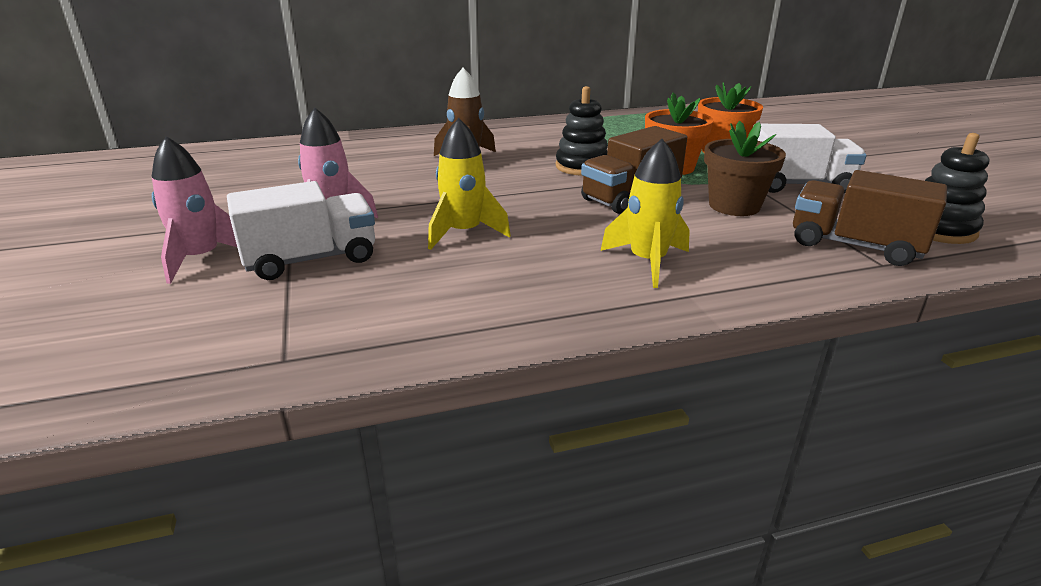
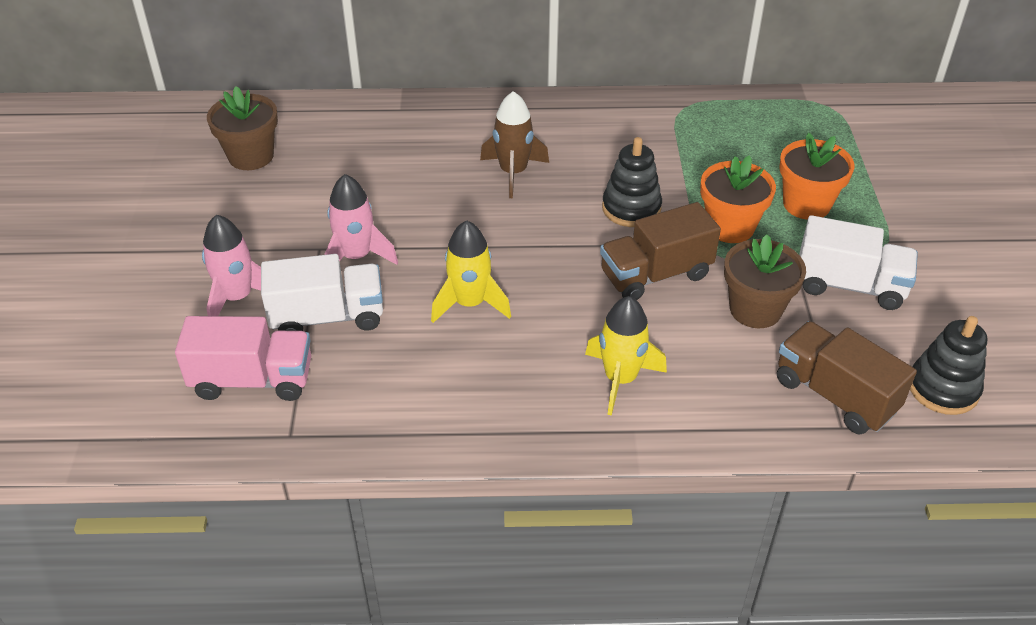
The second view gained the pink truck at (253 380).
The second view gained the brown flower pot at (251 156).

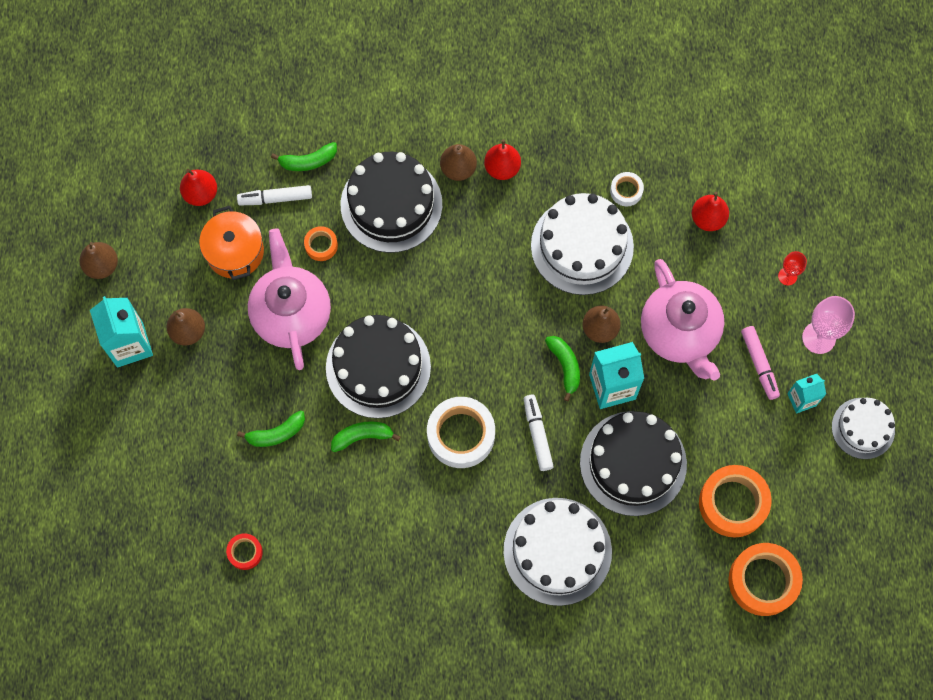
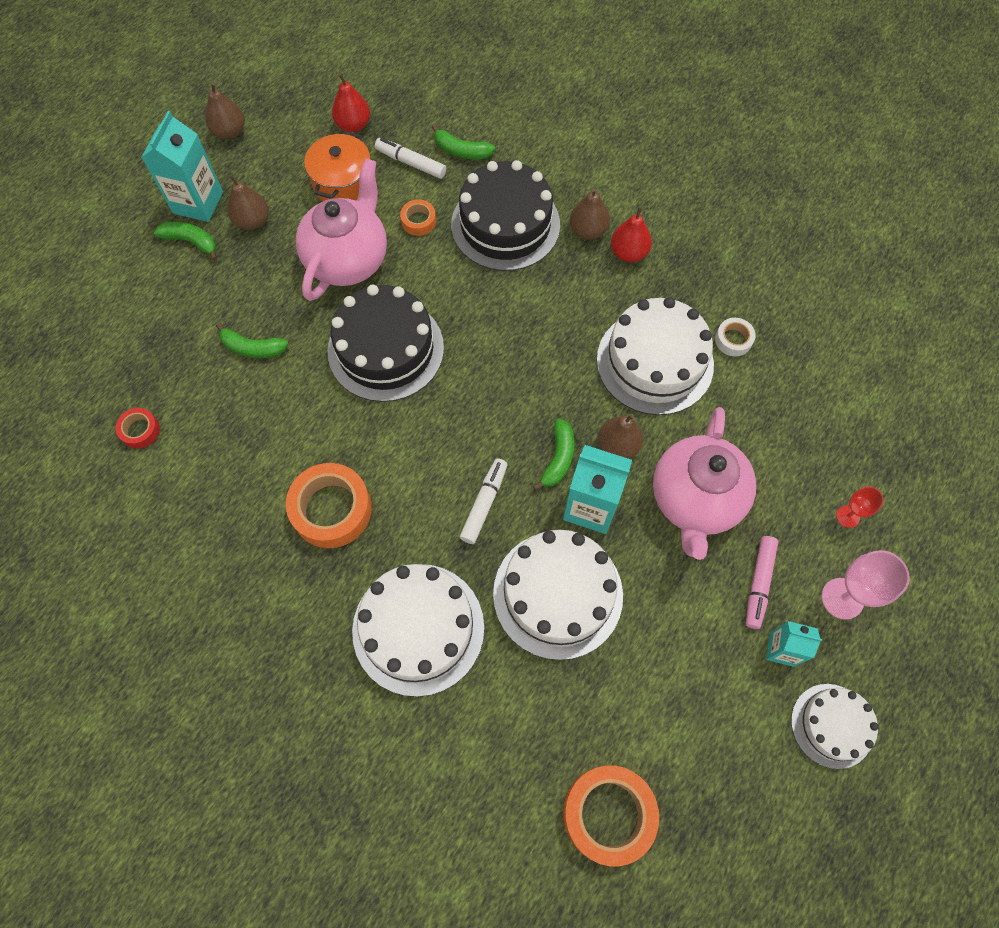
The second view lost the white tape at (461 435).
The second view lost the red pear at (708 219).
The green banana ended up elsewhere, having gone from (362 436) to (191 241).
The orange tape ended up elsewhere, having gone from (733 503) to (331 509).
What was the black cake at (633 463) turned into the white cake at (558 594).

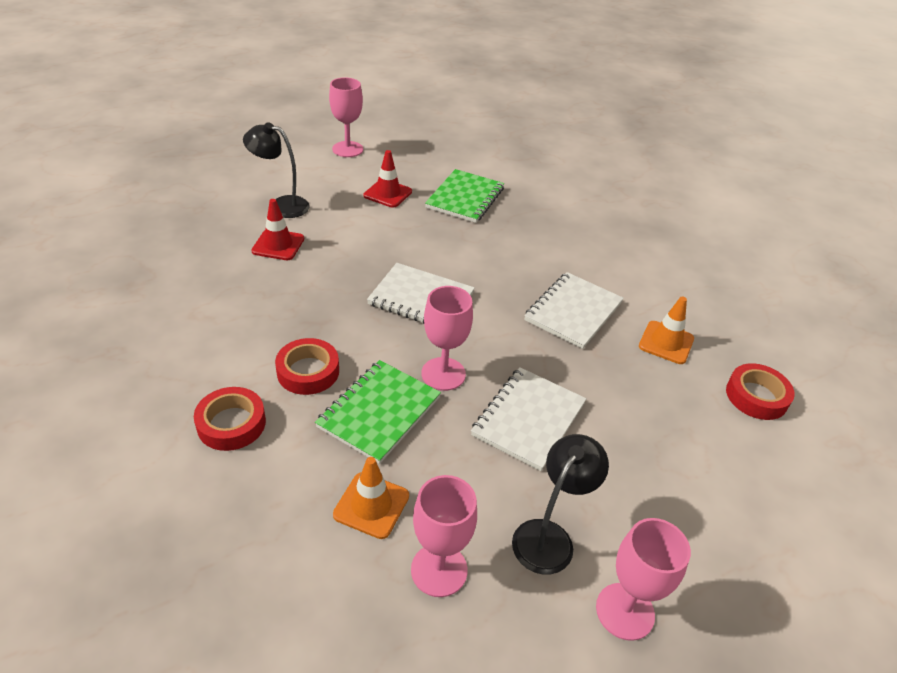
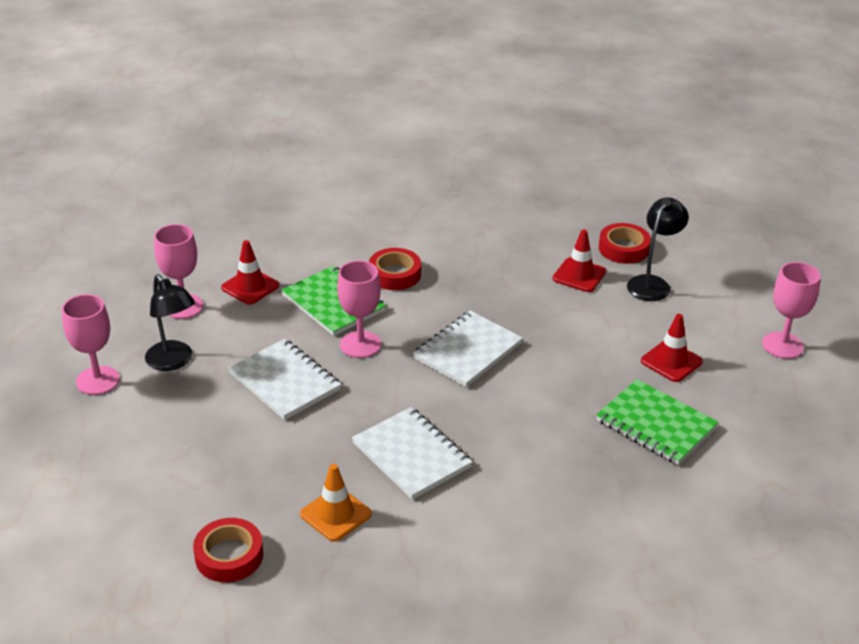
The red tape ended up elsewhere, having gone from (231 424) to (623 248).
What was the orange traffic cone at (371 505) turned into the red traffic cone at (250 287).

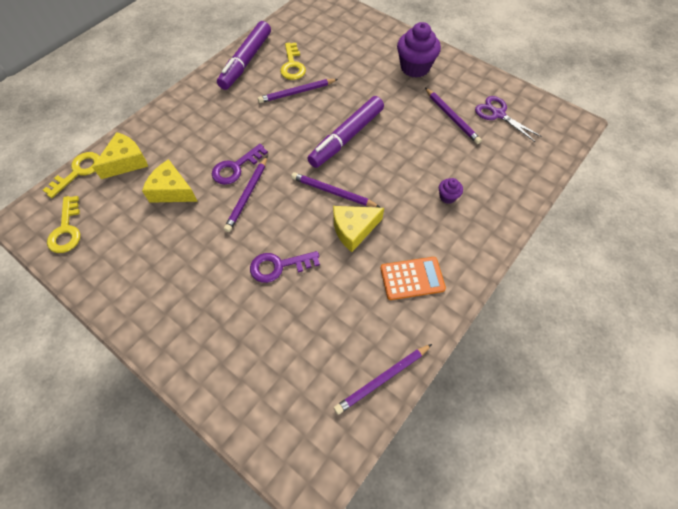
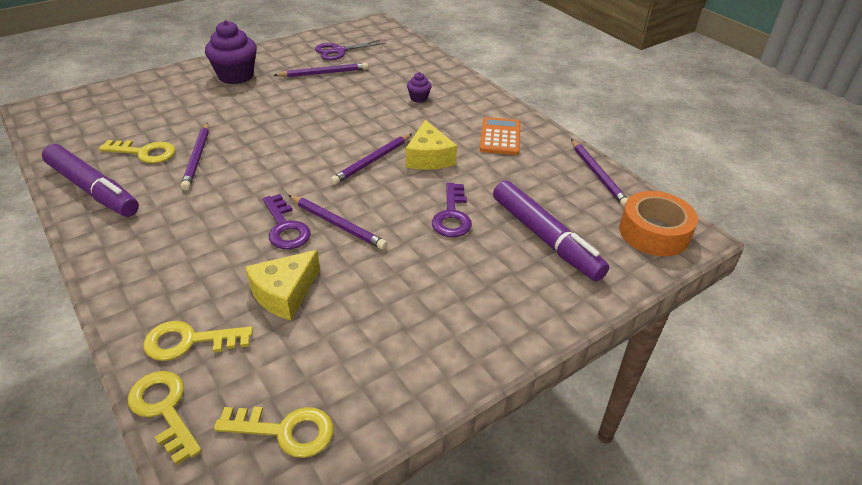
The second view gained the orange tape at (654 232).
The purple marker ended up elsewhere, having gone from (347 137) to (545 238).
Where the yellow cheese stood at (126 162), the yellow key came to stand at (190 341).

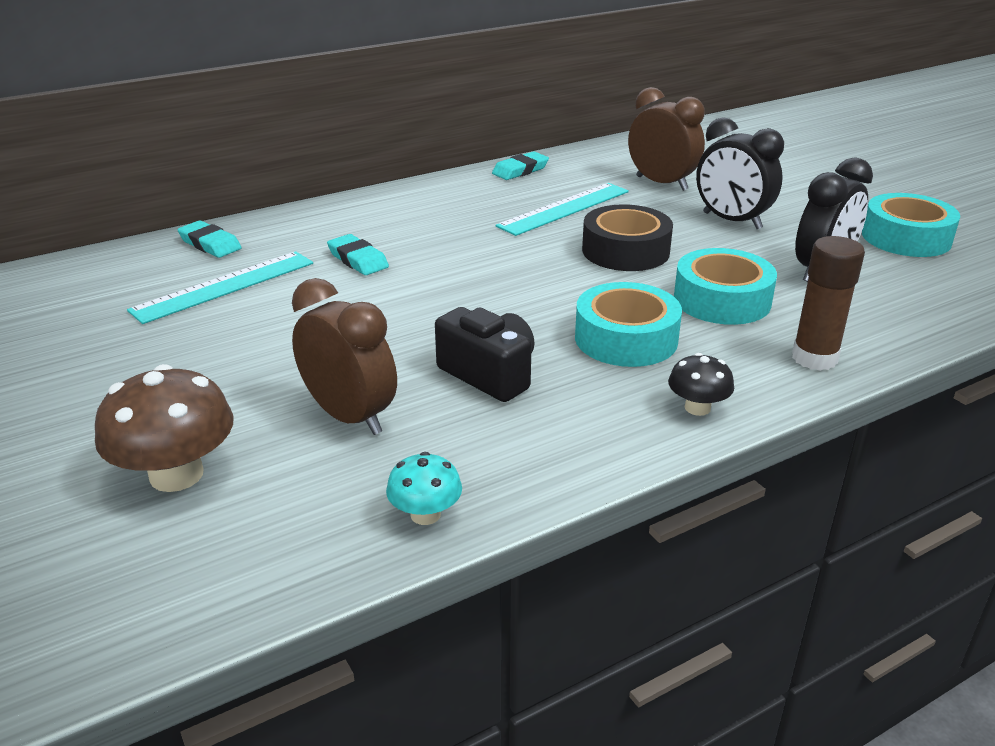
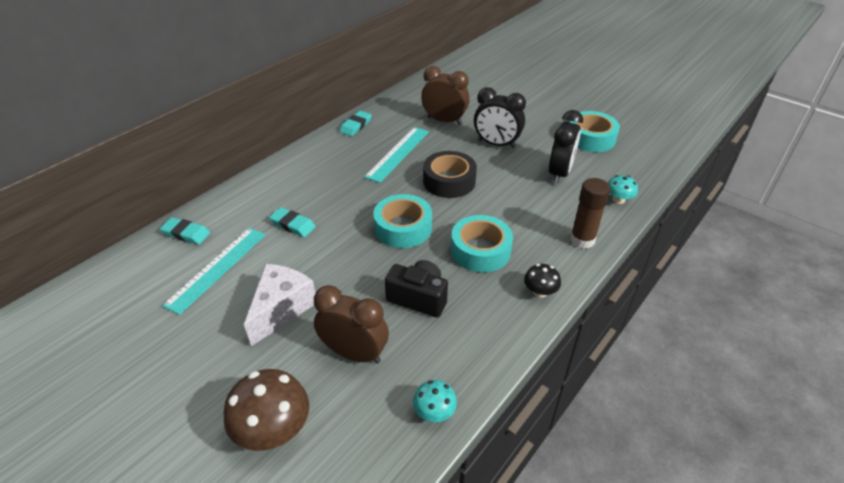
The second view gained the white cheese at (282 309).
The second view gained the turquoise mushroom at (618 200).
The turquoise tape ended up elsewhere, having gone from (722 300) to (403 228).

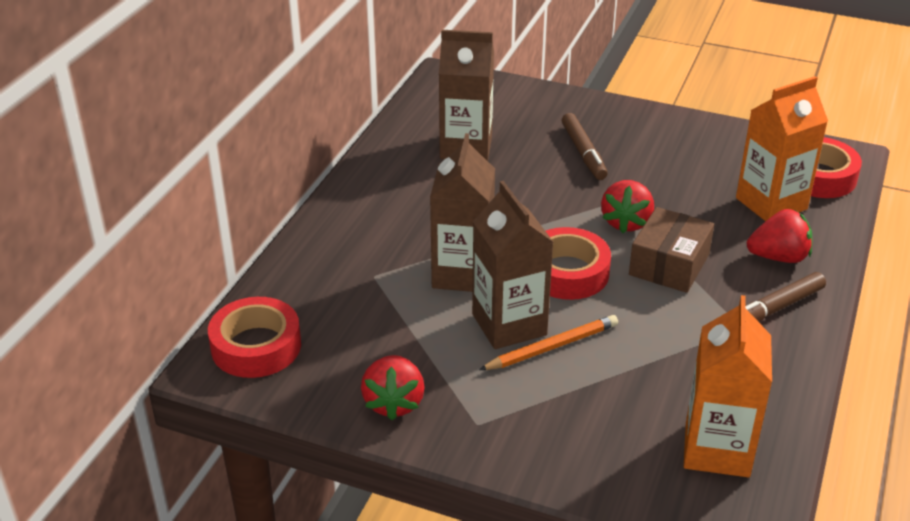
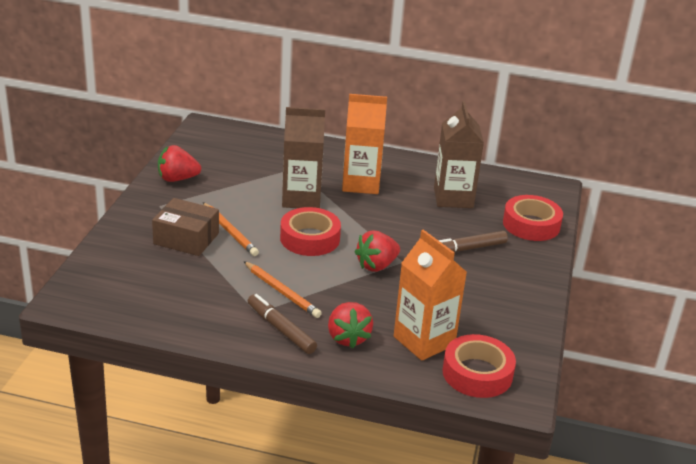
The second view lost the brown carton at (509 324).
The second view gained the orange pencil at (282 292).
The red tape ended up elsewhere, having gone from (256 346) to (531 224).
The brown box ended up elsewhere, having gone from (669 264) to (186 238).
The orange carton ended up elsewhere, having gone from (717 449) to (361 184).
The red strawberry at (626 222) ended up facing another way, 45 degrees counterclockwise from before.

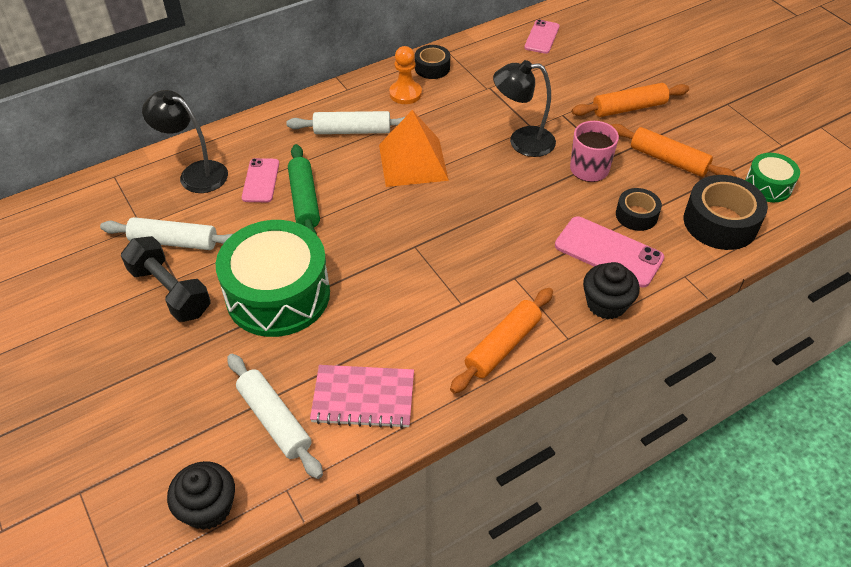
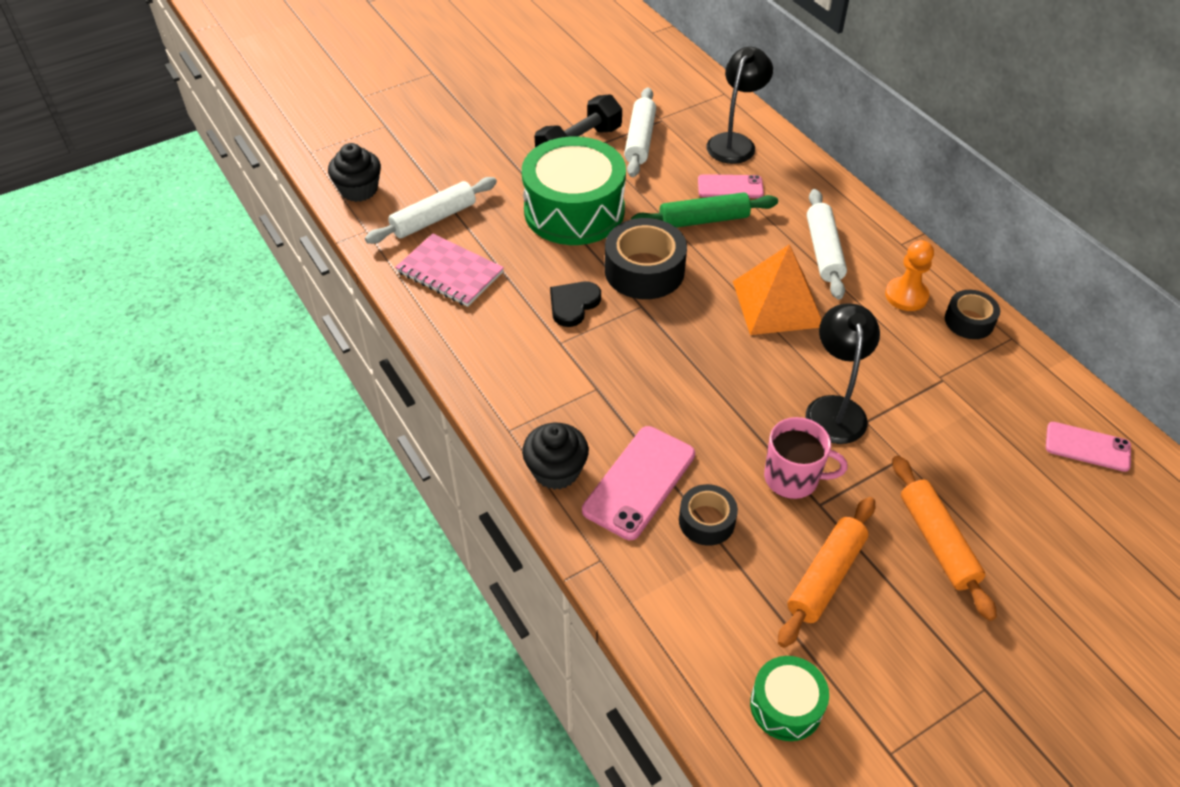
The second view lost the orange rolling pin at (503 346).
The second view gained the black heart at (573 304).
The black tape ended up elsewhere, having gone from (720 222) to (644 270).
The pink notebook at (363 398) ended up facing another way, 60 degrees counterclockwise from before.

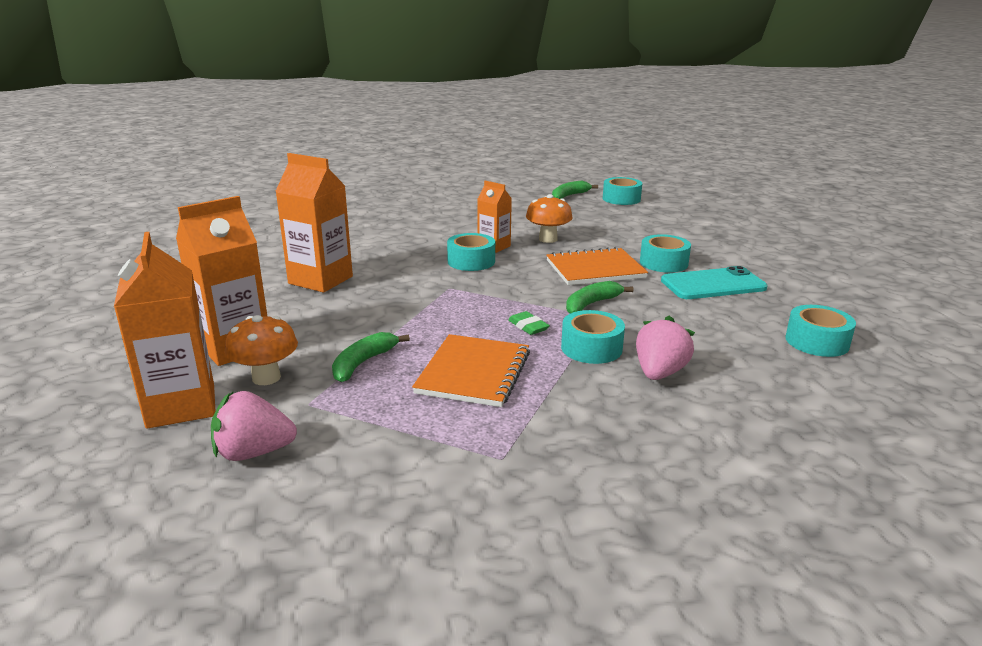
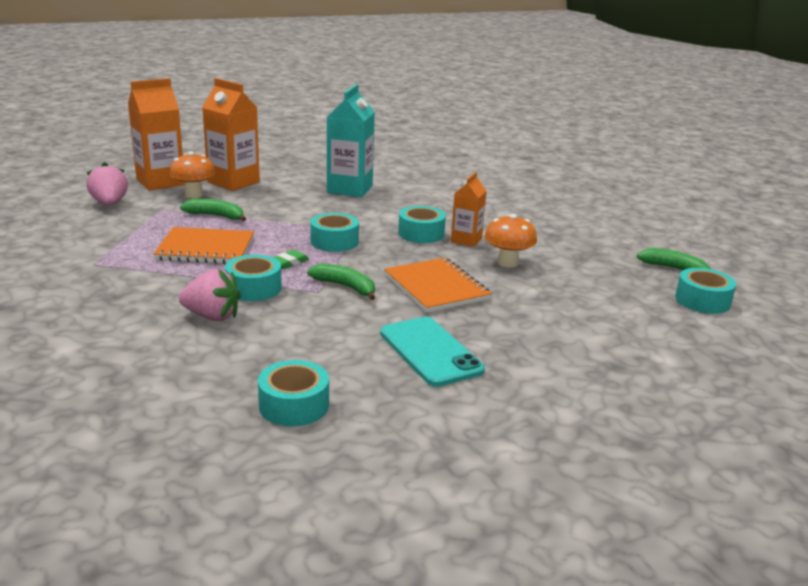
The turquoise tape ended up elsewhere, having gone from (663 263) to (334 241).
What was the orange carton at (320 280) turned into the turquoise carton at (350 189).

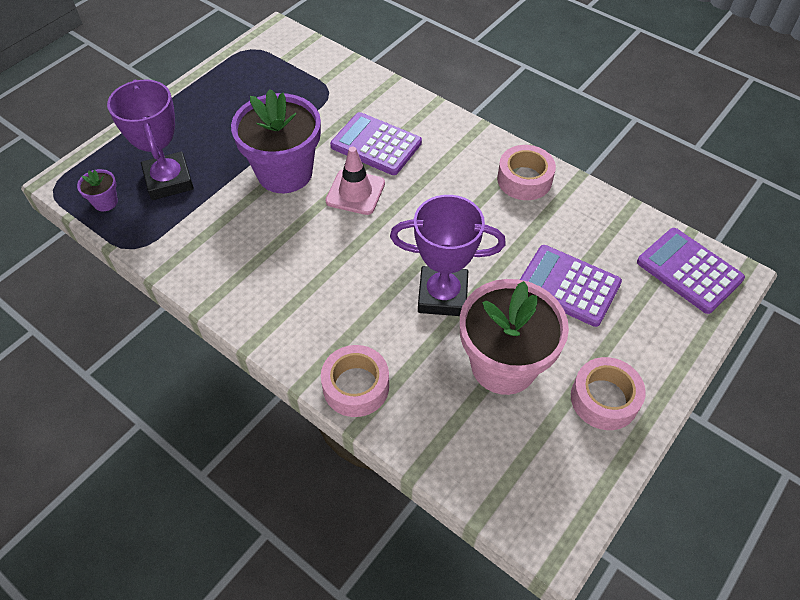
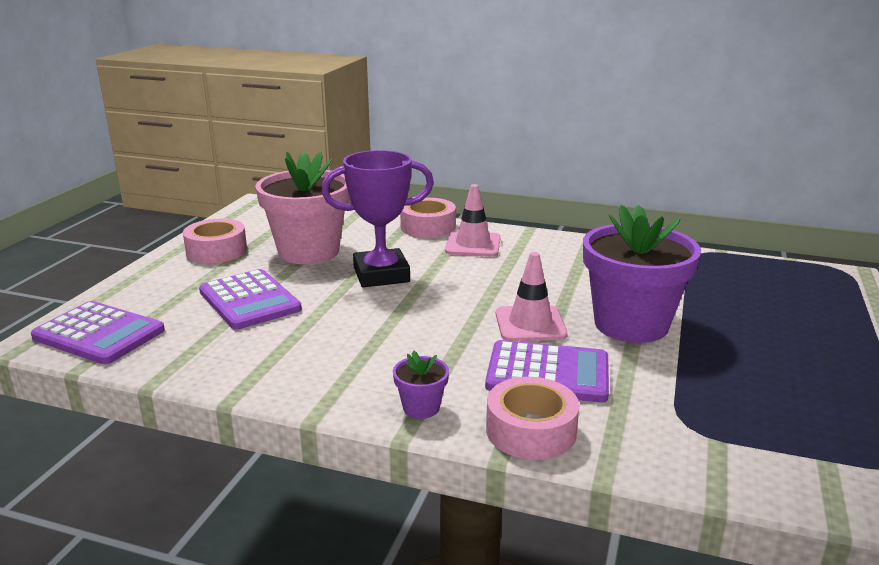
The second view lost the purple trophy at (169 180).
The second view gained the pink traffic cone at (473 245).
The purple flower pot ended up elsewhere, having gone from (105 202) to (421 407).
The pink tape ended up elsewhere, having gone from (524 179) to (531 430).
The purple calculator at (568 286) ended up facing another way, 45 degrees clockwise from before.

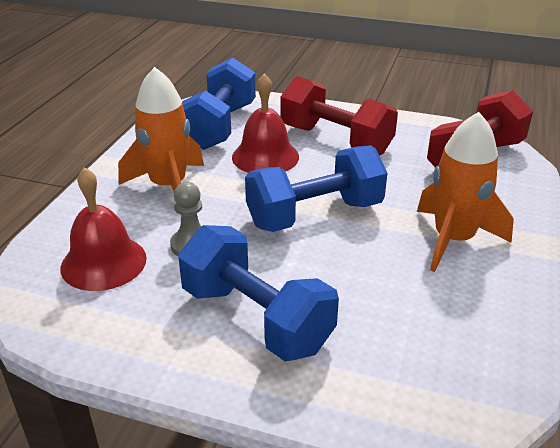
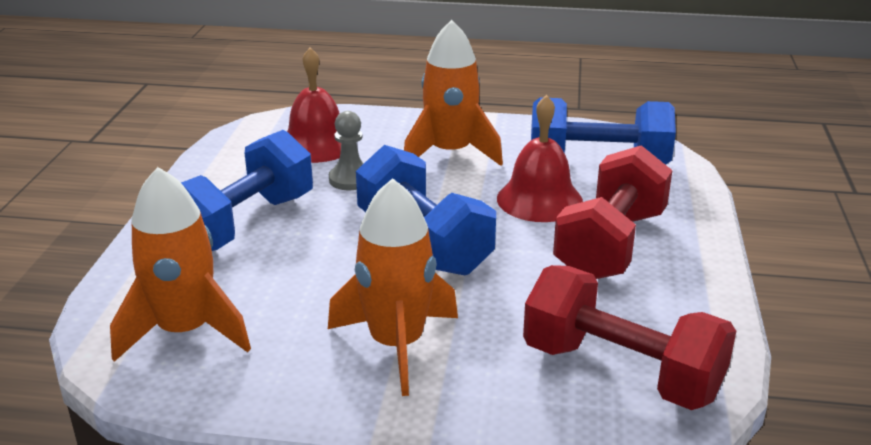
The second view gained the orange rocket at (185 331).

